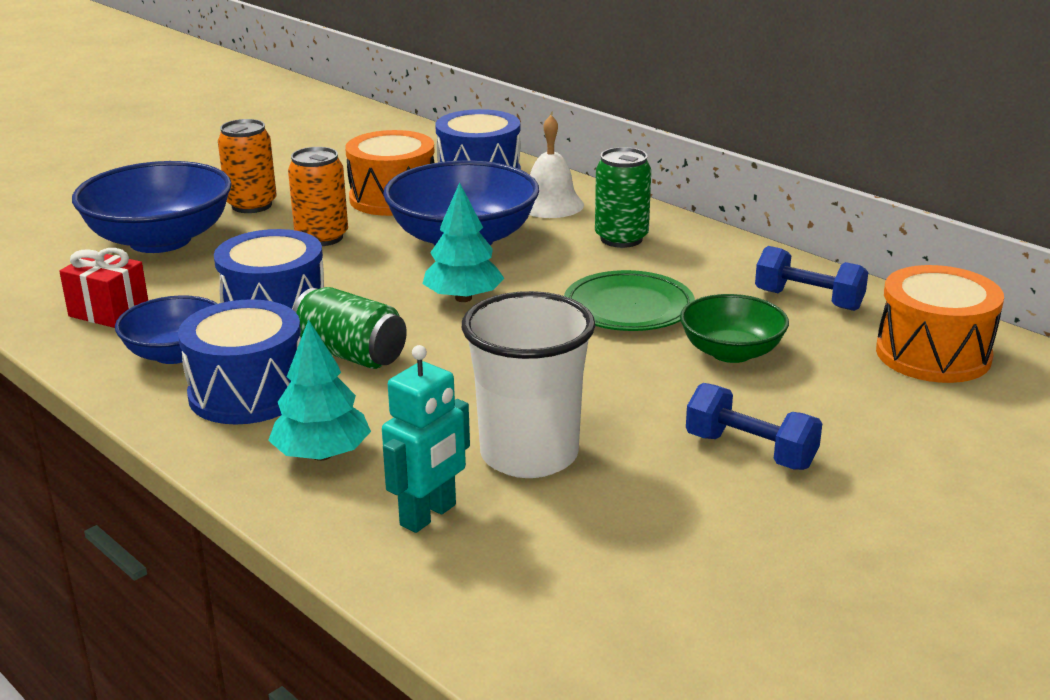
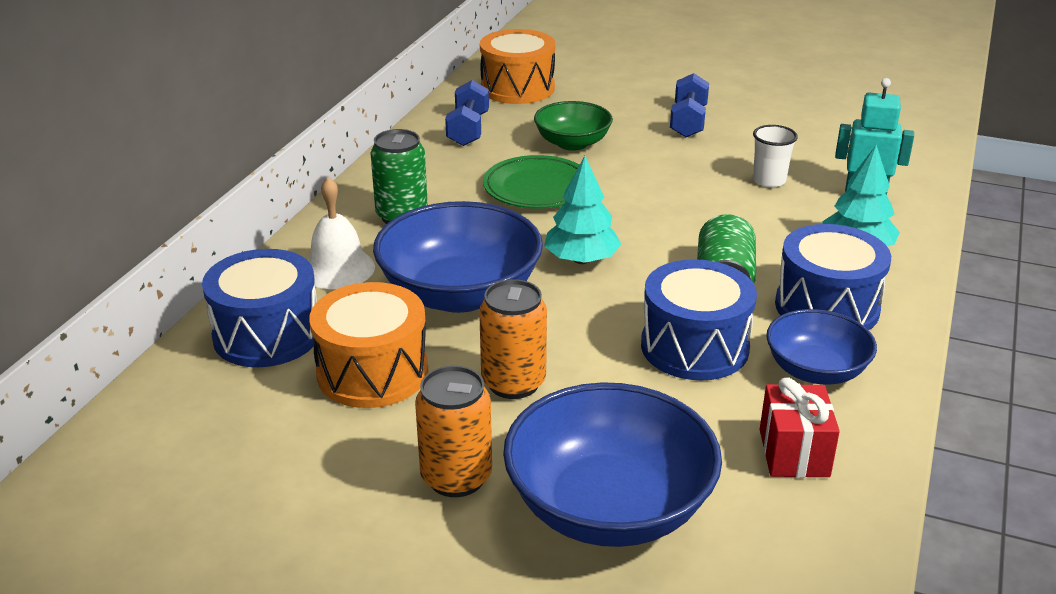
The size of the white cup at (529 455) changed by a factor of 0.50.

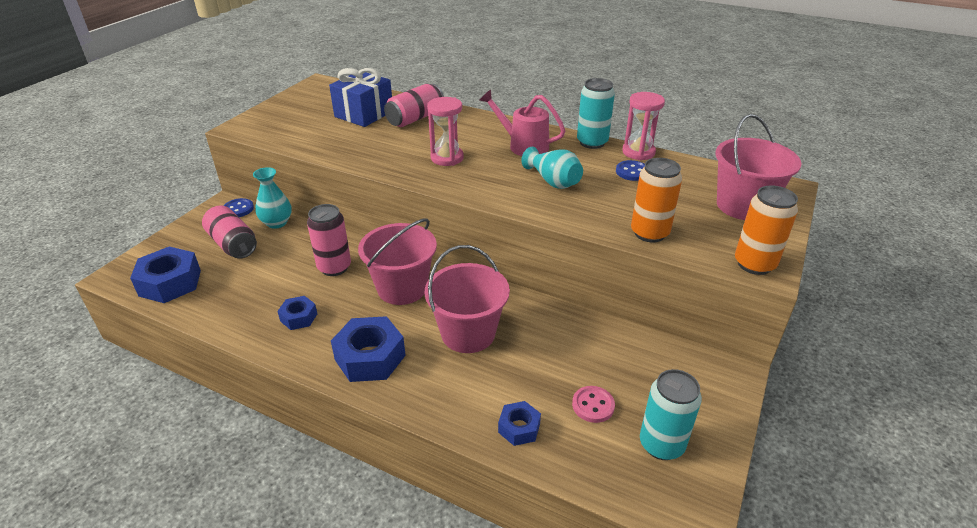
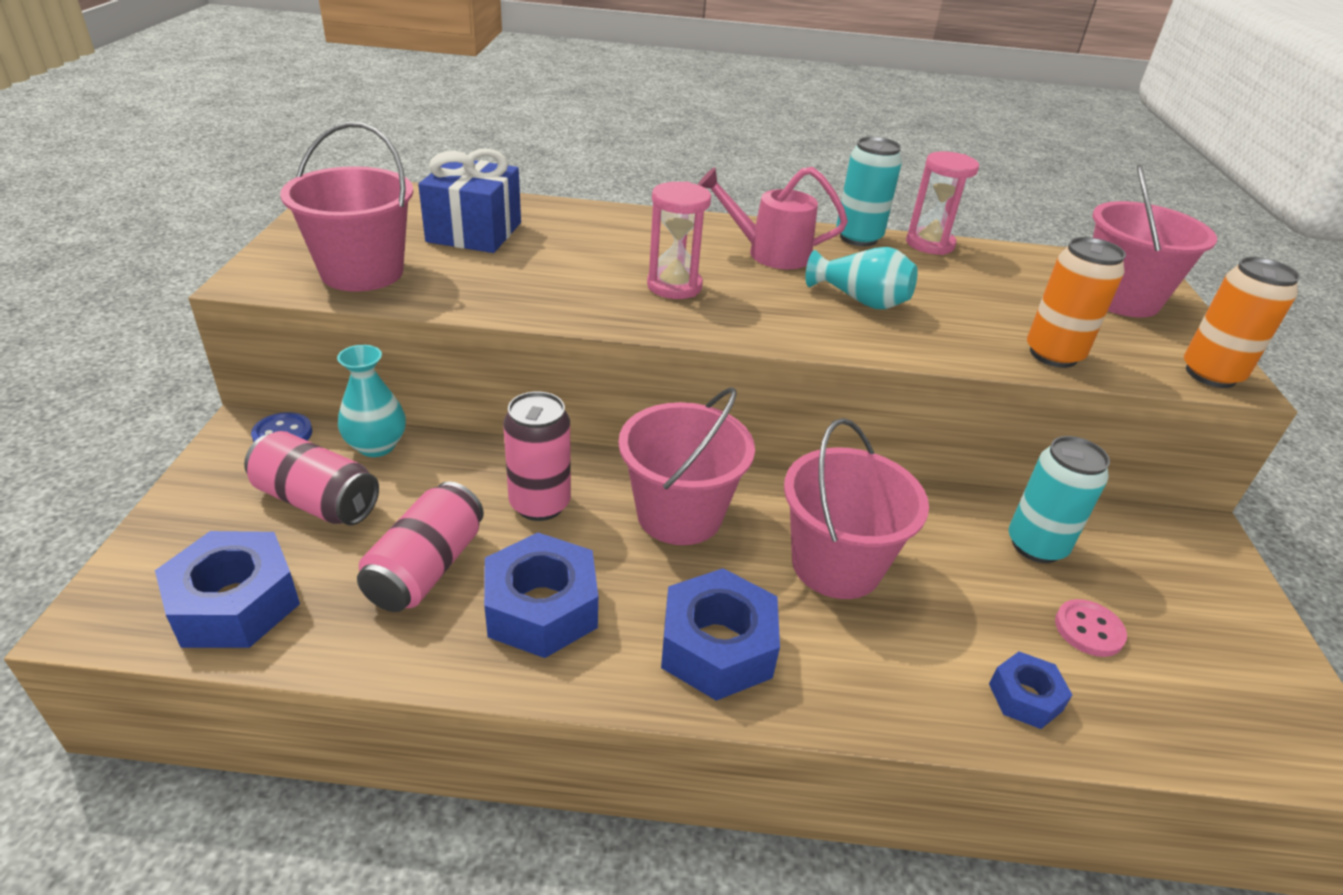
The second view lost the blue button at (632 172).
The second view gained the pink bucket at (362 272).
The pink can ended up elsewhere, having gone from (415 118) to (426 568).
The turquoise can ended up elsewhere, having gone from (661 444) to (1036 545).
The size of the blue nut at (299 317) changed by a factor of 1.80.

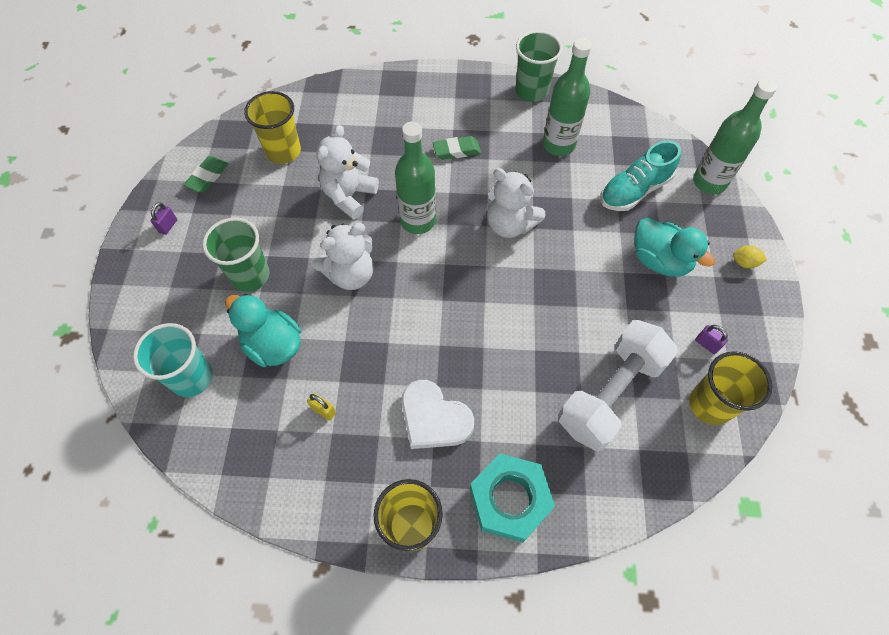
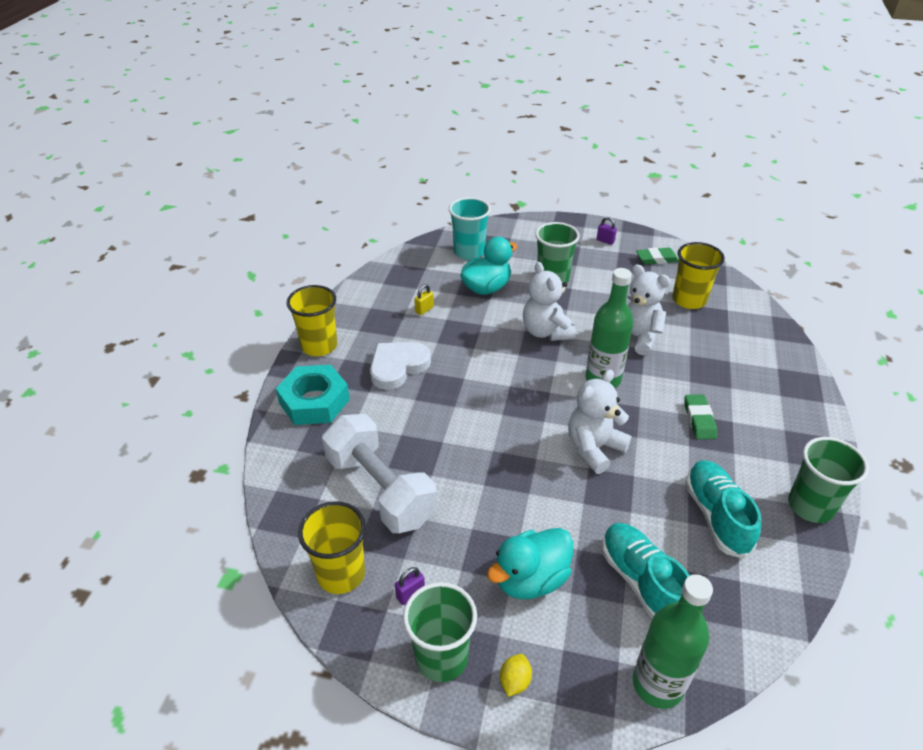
The second view gained the green cup at (441 657).
Where the green bottle stood at (558 145), the turquoise shoe came to stand at (716 516).
The green eraser at (207 177) ended up facing another way, 45 degrees counterclockwise from before.

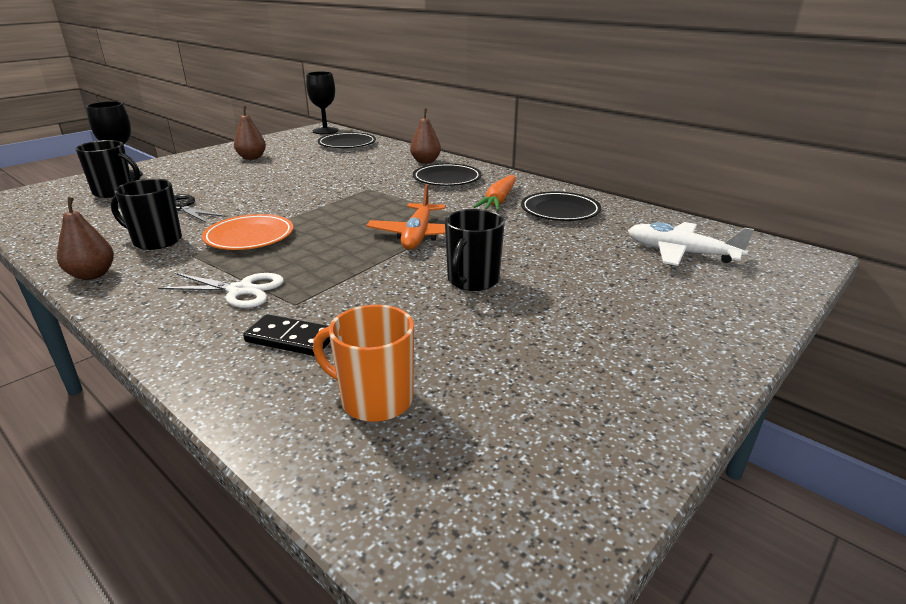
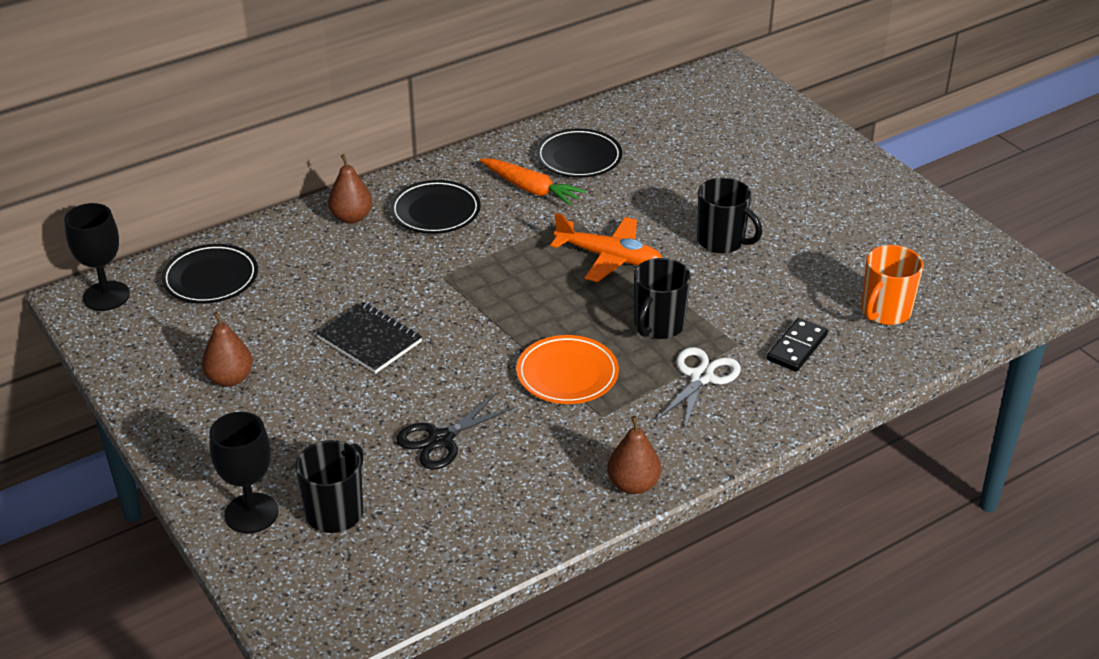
The second view lost the white plane at (680 253).
The second view gained the black notebook at (369 340).
The black mug ended up elsewhere, having gone from (156 241) to (658 325).

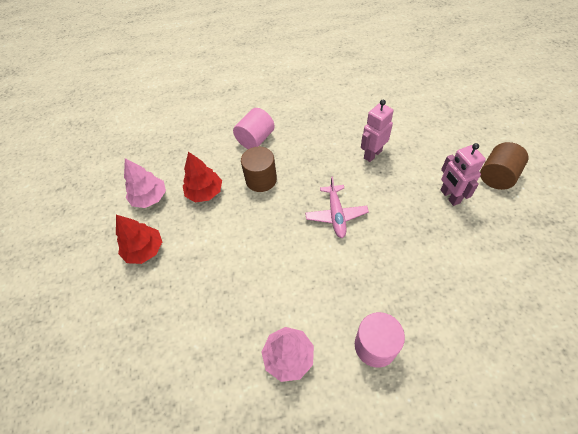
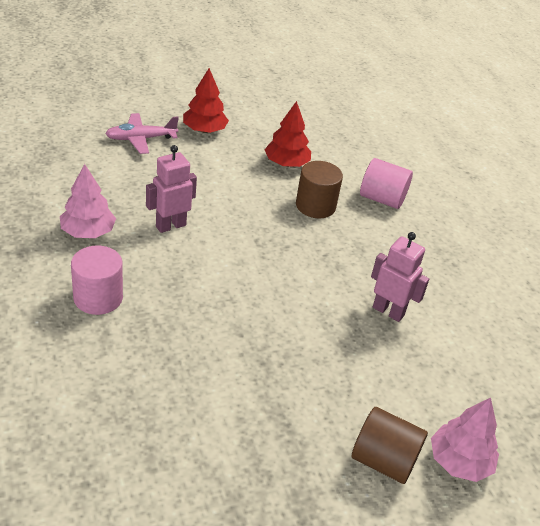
The pink tree ended up elsewhere, having gone from (150 198) to (459 462).
The pink plane ended up elsewhere, having gone from (336 215) to (140 139).
The pink robot ended up elsewhere, having gone from (449 196) to (170 226).

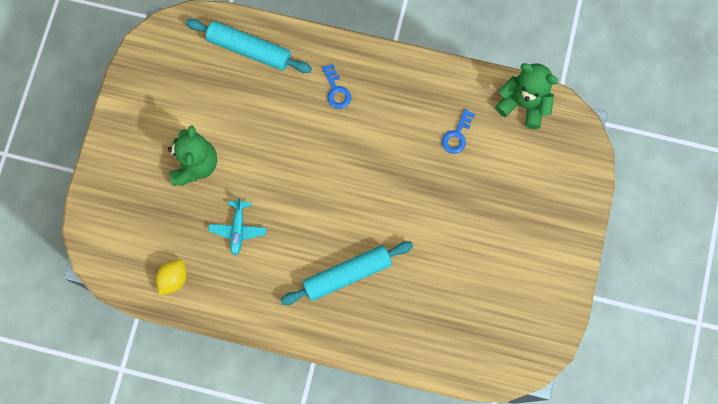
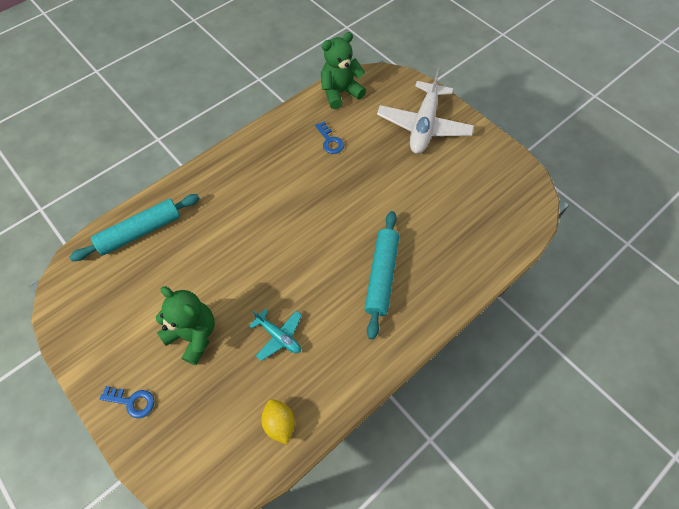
The second view gained the white plane at (424 125).
The blue key ended up elsewhere, having gone from (336 90) to (132 401).

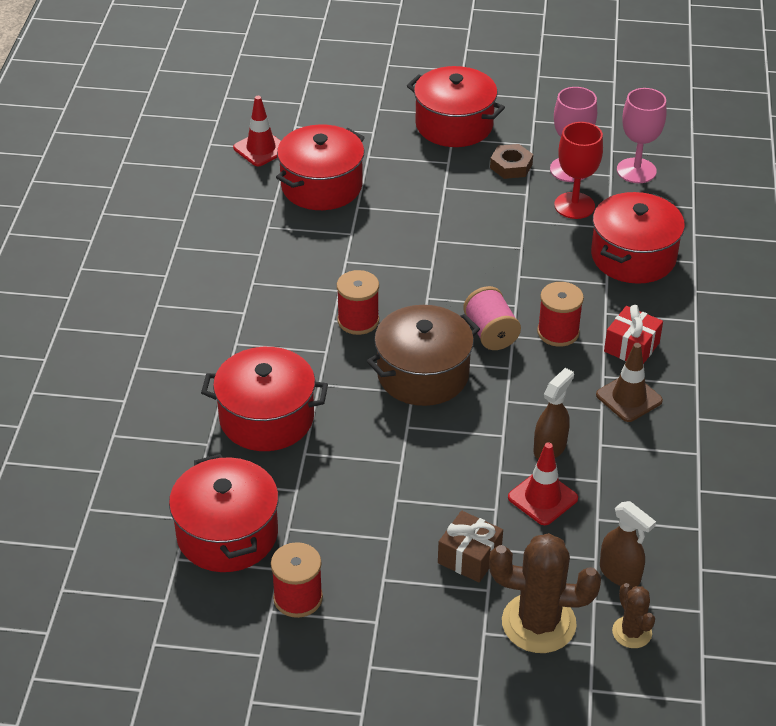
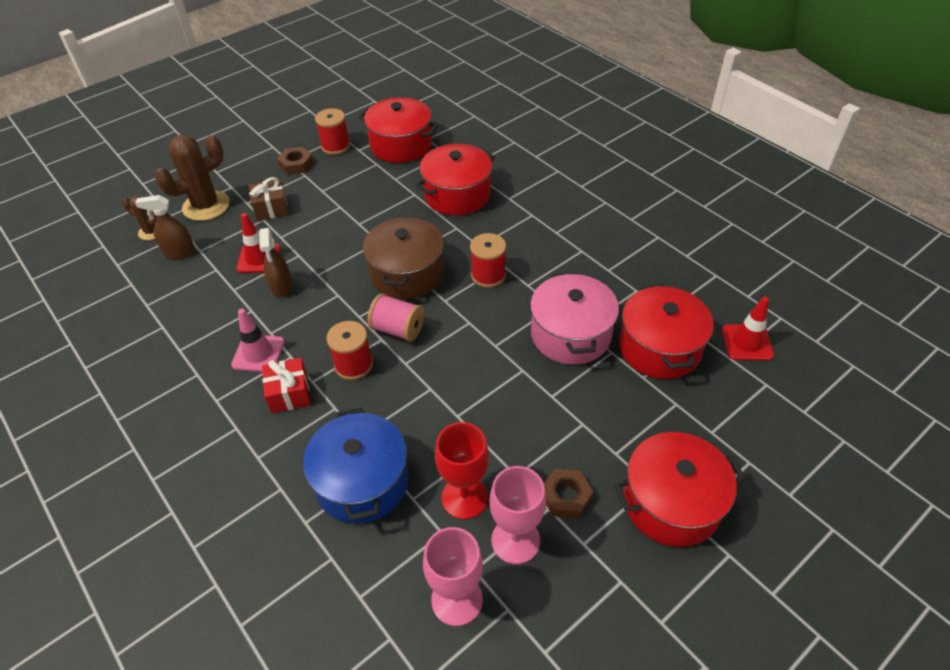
The second view gained the brown nut at (296 164).
The second view gained the pink pot at (570 334).
What was the red pot at (633 256) turned into the blue pot at (362 482).
What was the brown traffic cone at (629 398) turned into the pink traffic cone at (258 353).

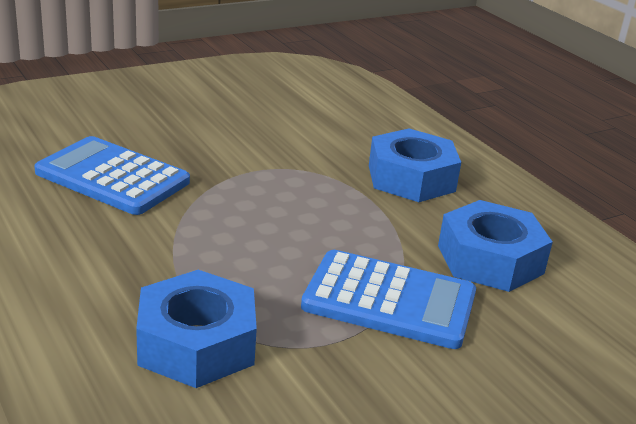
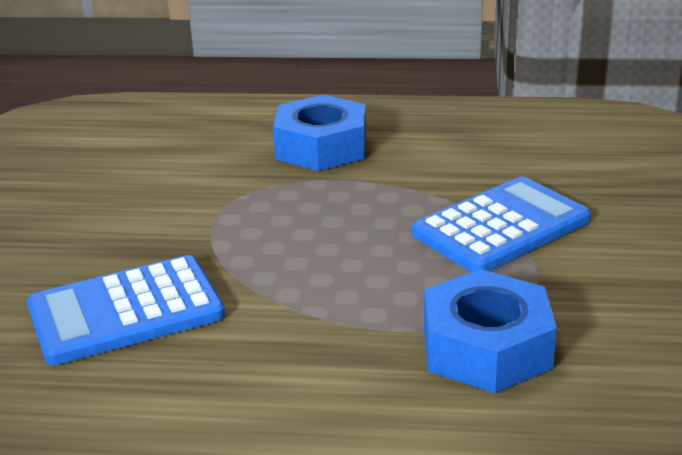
The second view lost the blue nut at (490 259).

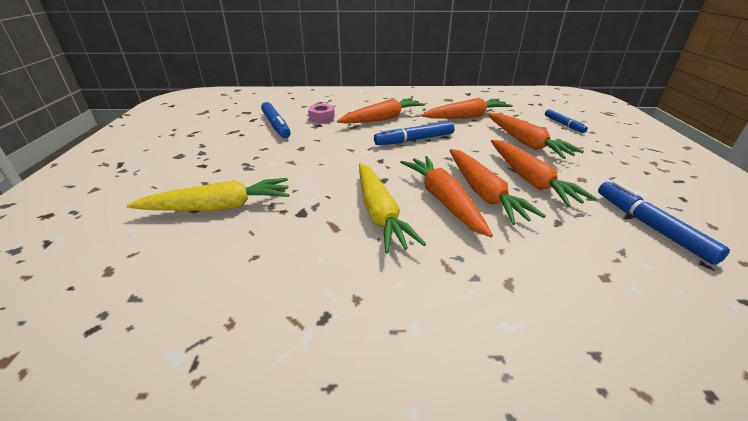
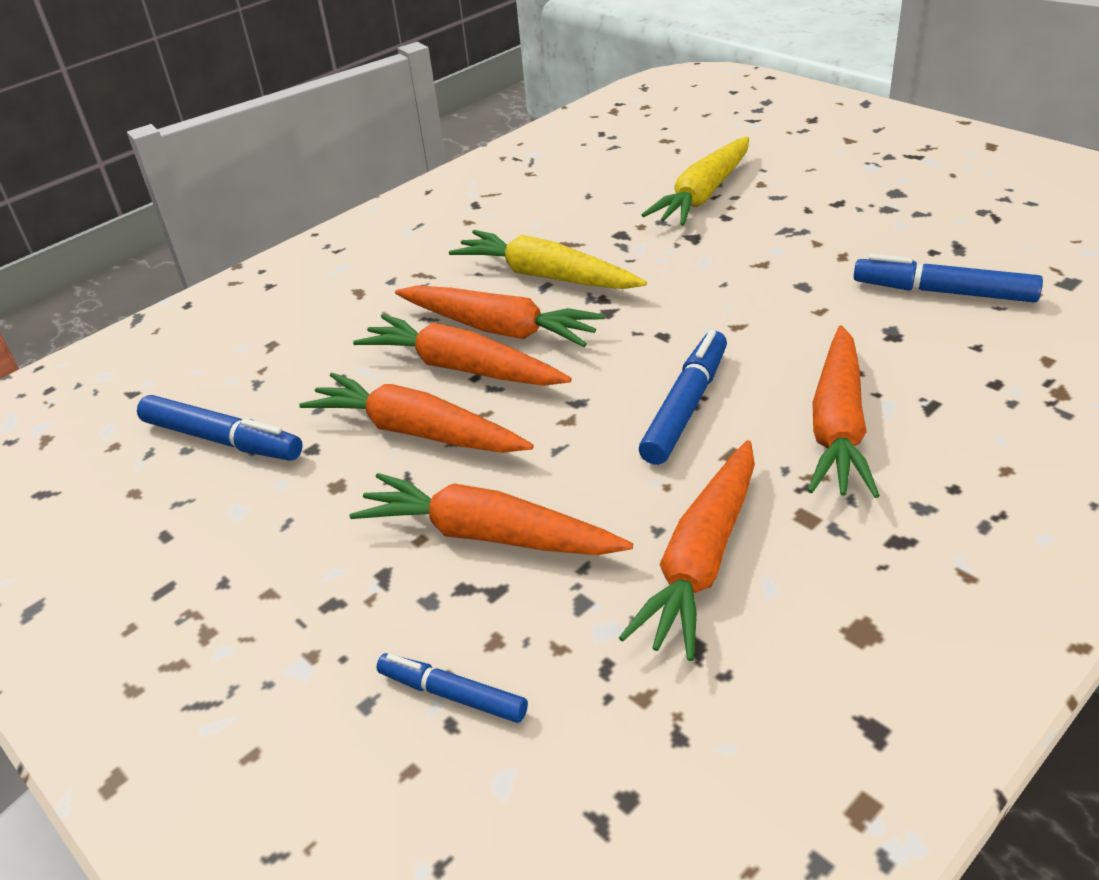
The second view lost the pink nut at (322 118).

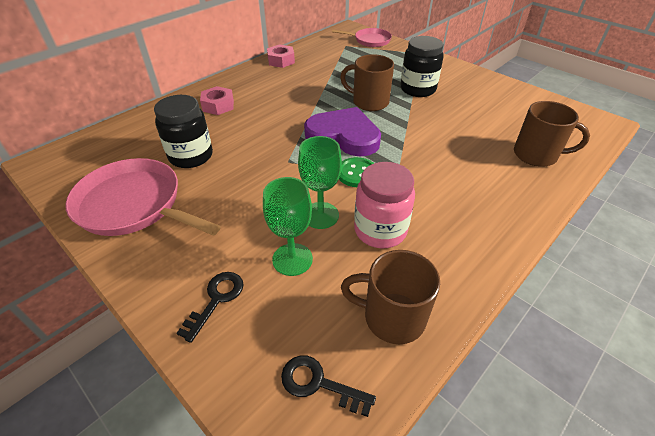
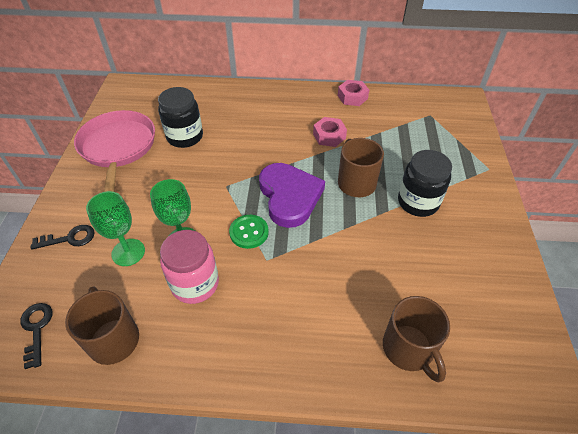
The second view lost the pink pan at (370 40).
The pink nut ended up elsewhere, having gone from (218 106) to (329 136).

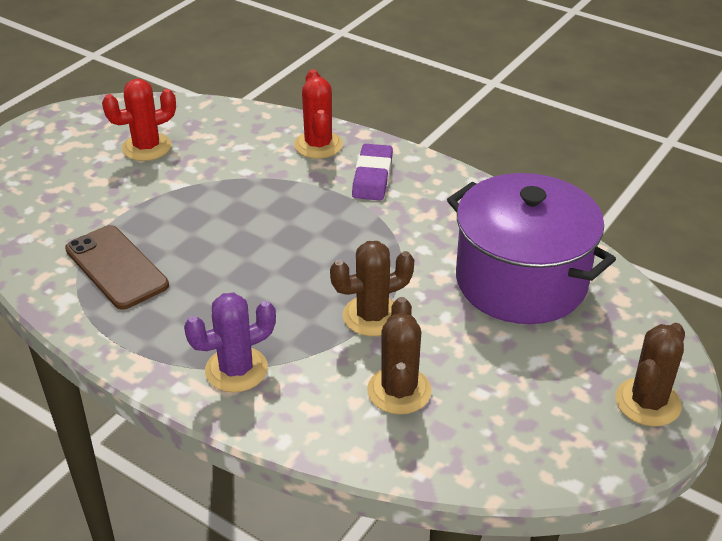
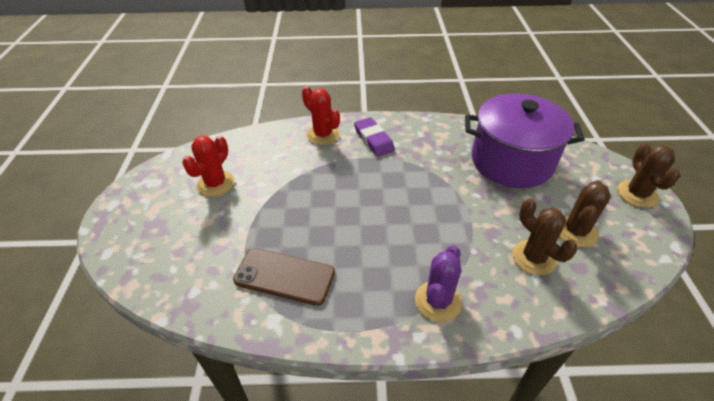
The brown cactus ended up elsewhere, having gone from (372 316) to (575 231).

